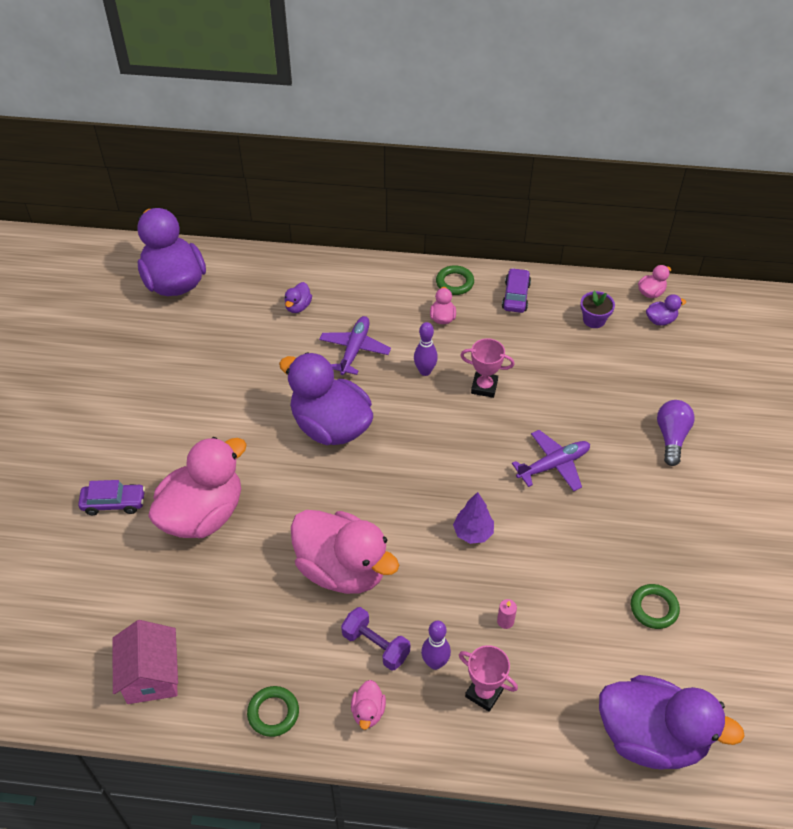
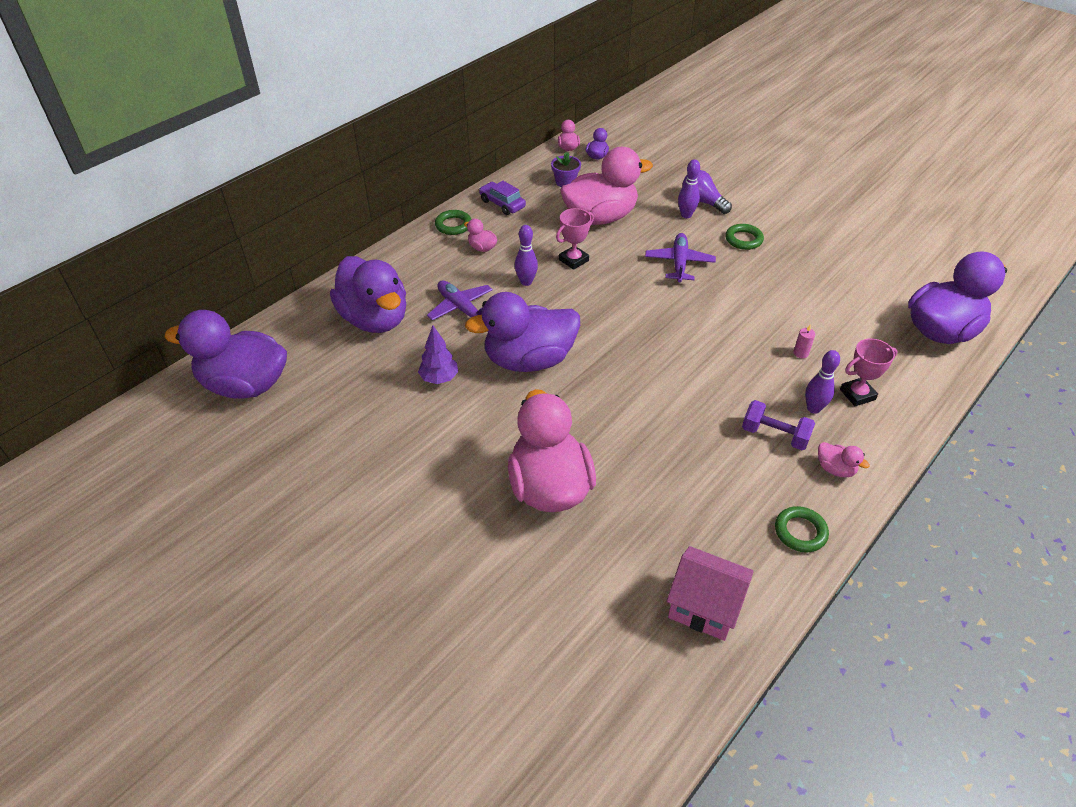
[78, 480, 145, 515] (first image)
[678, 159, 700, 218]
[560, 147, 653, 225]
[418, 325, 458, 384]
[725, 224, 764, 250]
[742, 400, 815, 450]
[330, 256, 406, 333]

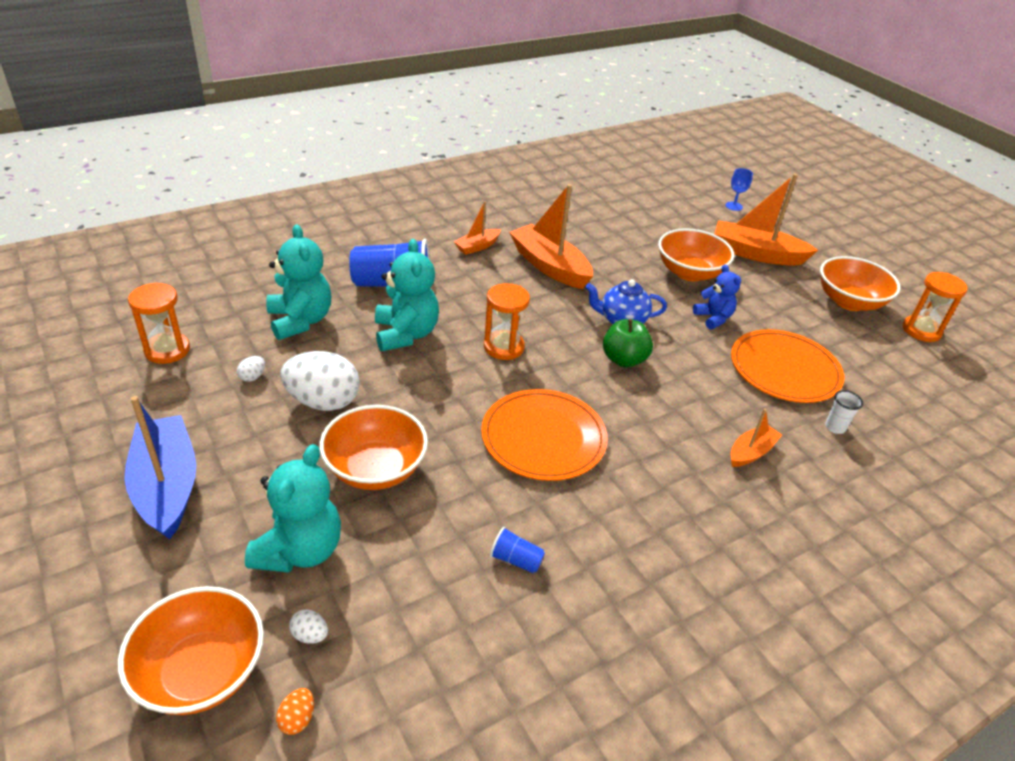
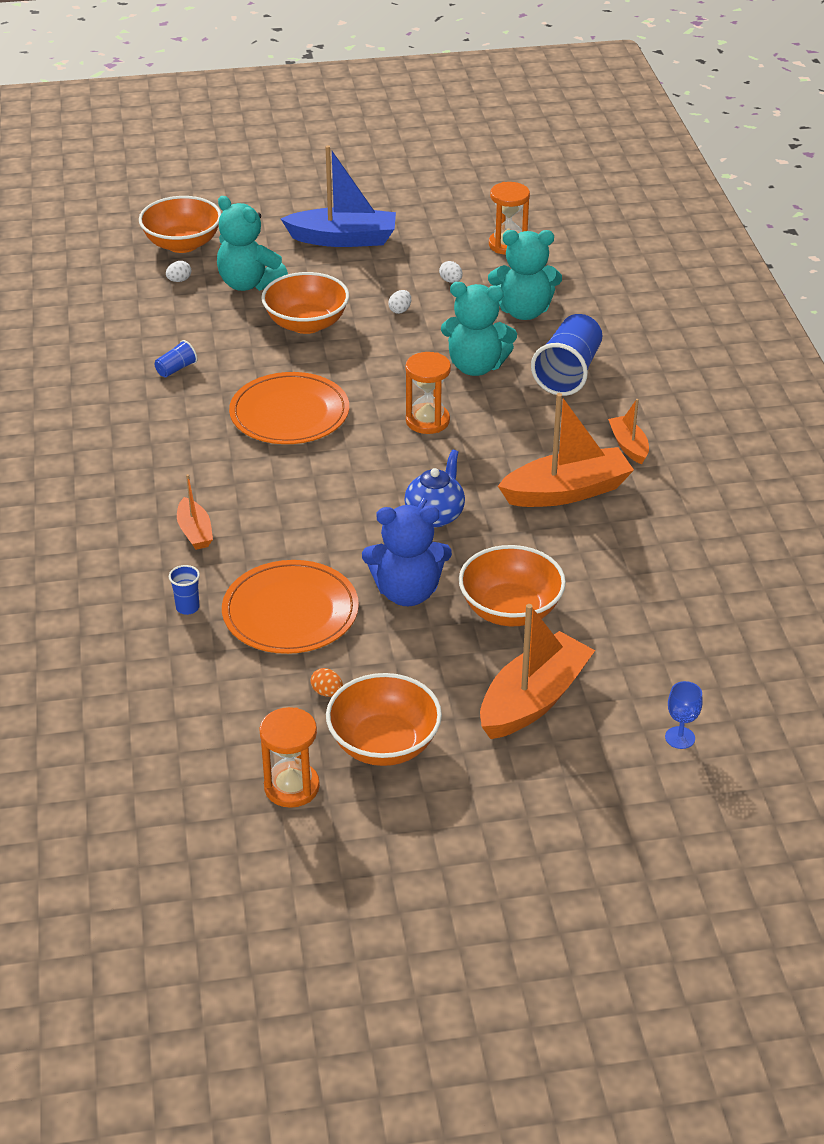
[603, 319, 653, 367] (first image)
[311, 668, 343, 697]
[169, 565, 200, 615]
[388, 290, 411, 314]
[362, 505, 452, 606]

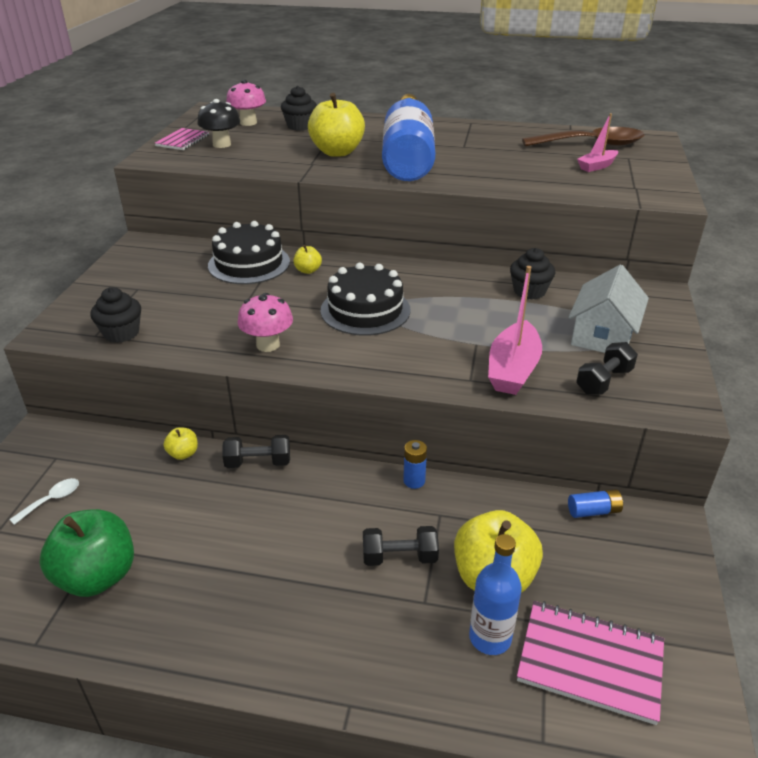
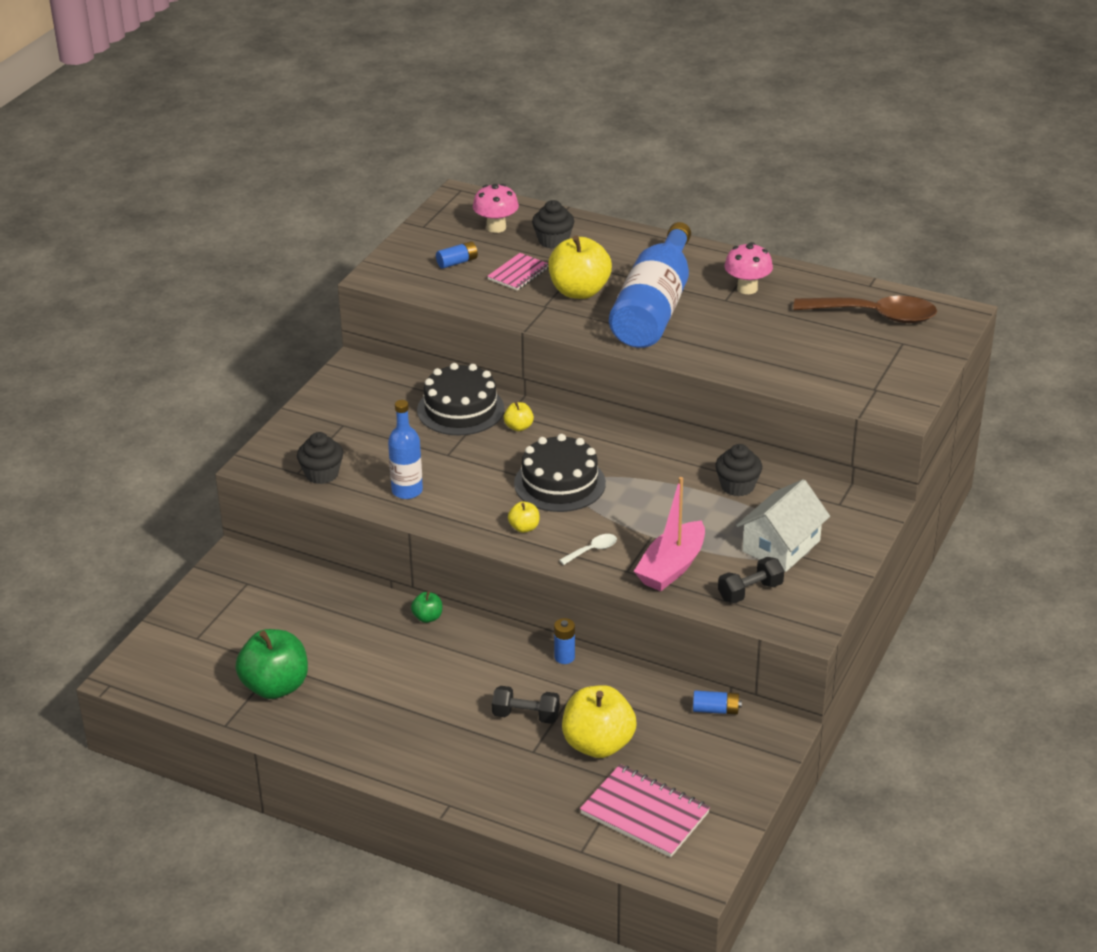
[577, 113, 618, 172] (first image)
[559, 534, 617, 565]
[487, 253, 549, 291]
[508, 502, 539, 533]
[724, 242, 773, 294]
[388, 400, 423, 499]
[436, 241, 478, 269]
[411, 591, 442, 623]

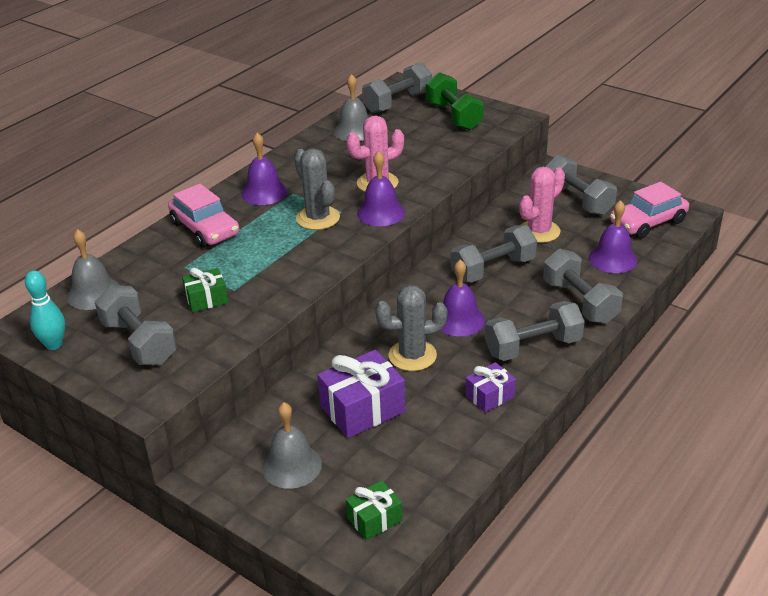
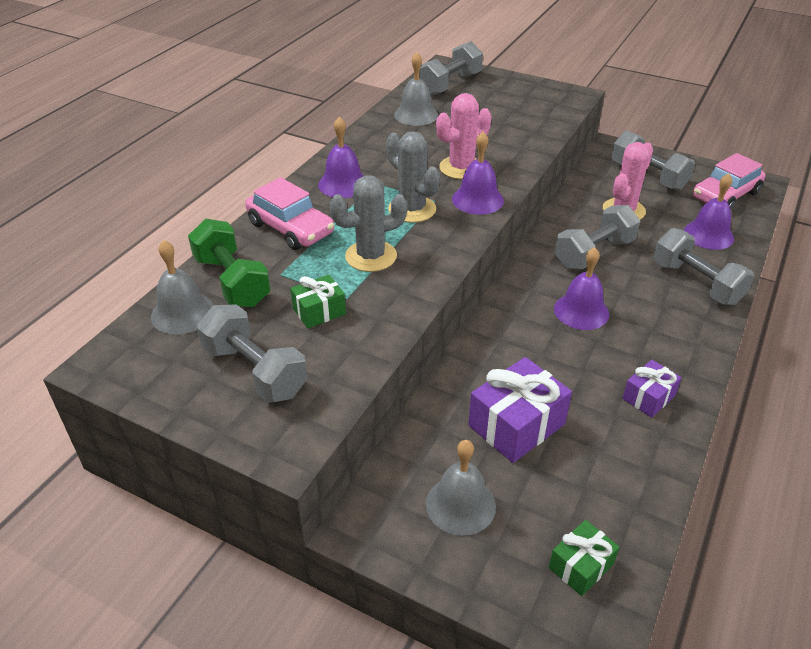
[25, 271, 65, 350] (first image)
[485, 301, 585, 361] (first image)
[330, 175, 407, 272]
[188, 219, 271, 307]

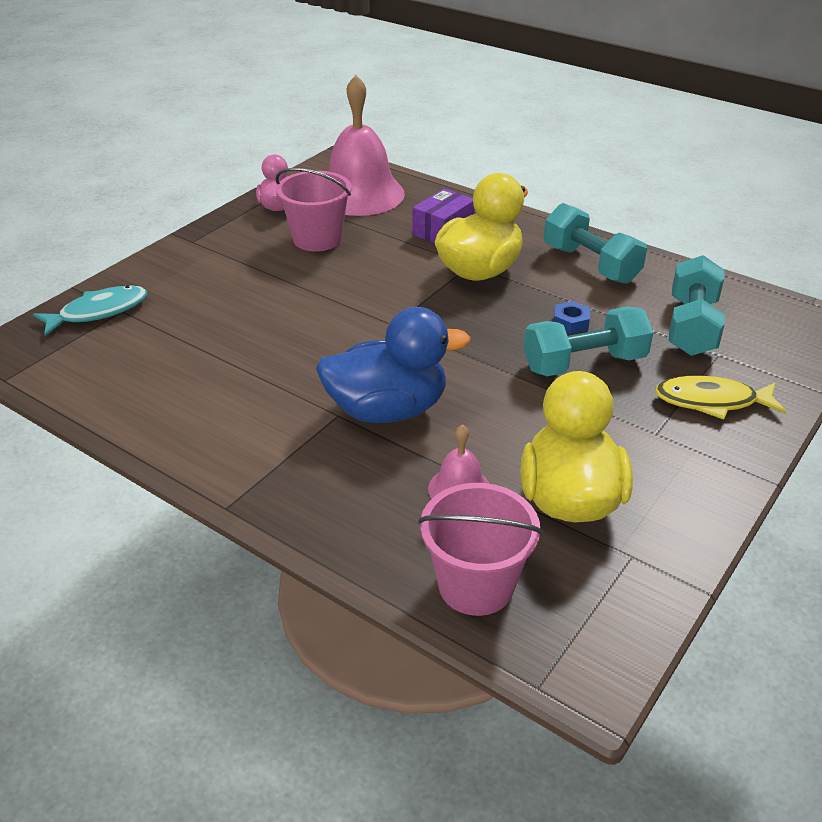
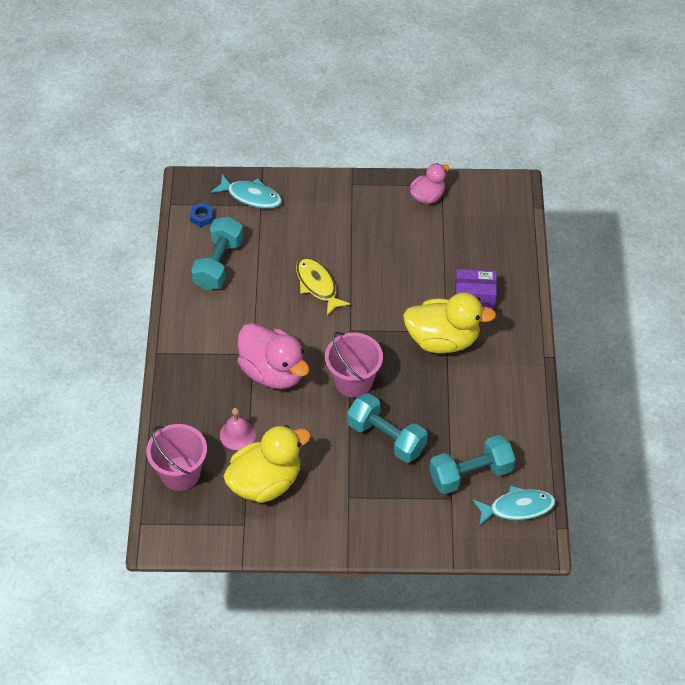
[329, 75, 405, 216] (first image)
[473, 485, 556, 526]
[325, 332, 383, 397]
[191, 216, 244, 290]
[190, 202, 214, 227]
[296, 257, 350, 316]
[237, 323, 310, 389]

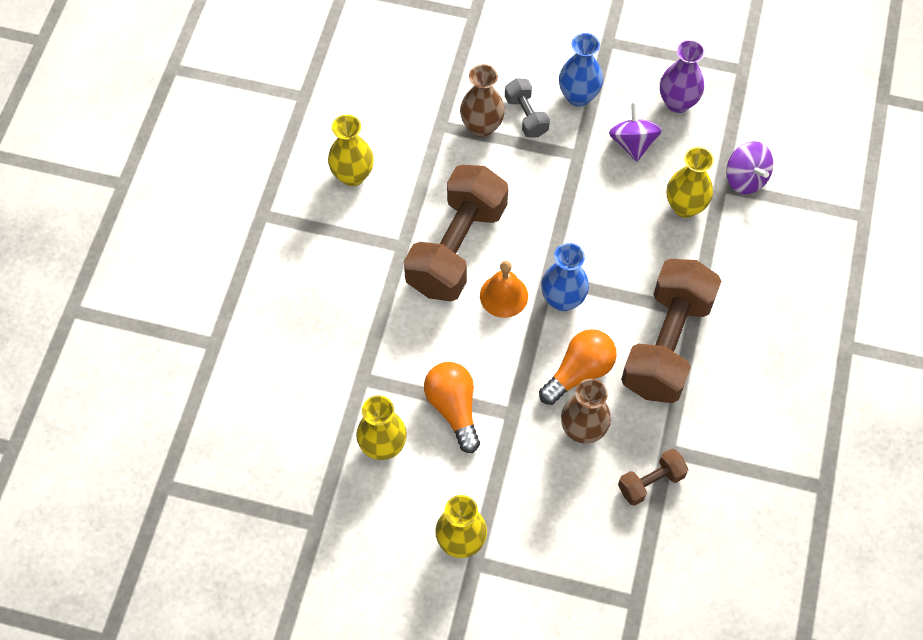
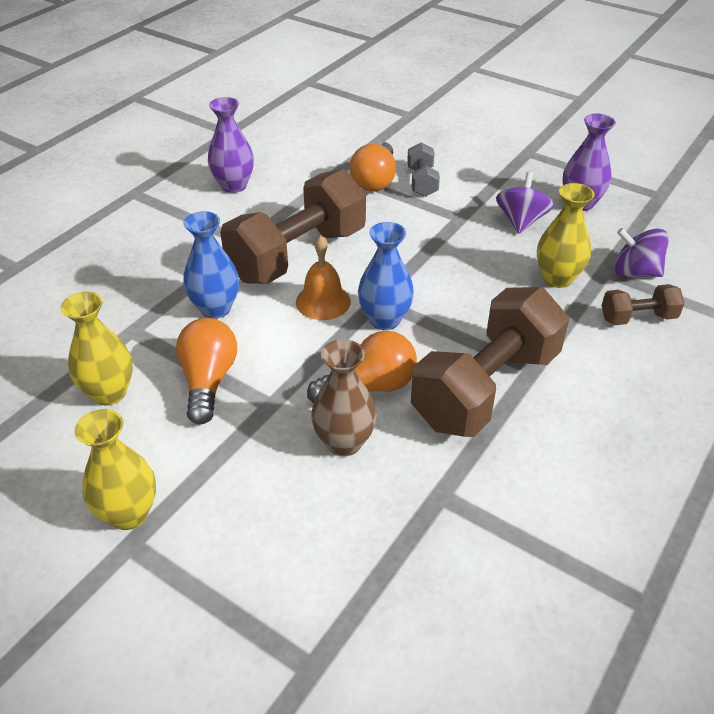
[183, 211, 239, 319]
[601, 284, 685, 325]
[349, 142, 396, 191]
[208, 97, 254, 193]
[614, 228, 669, 277]

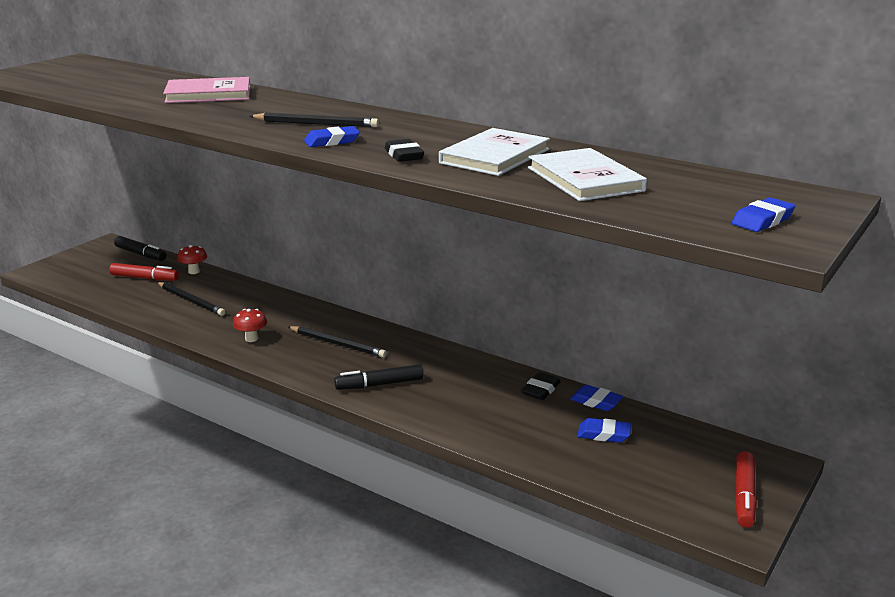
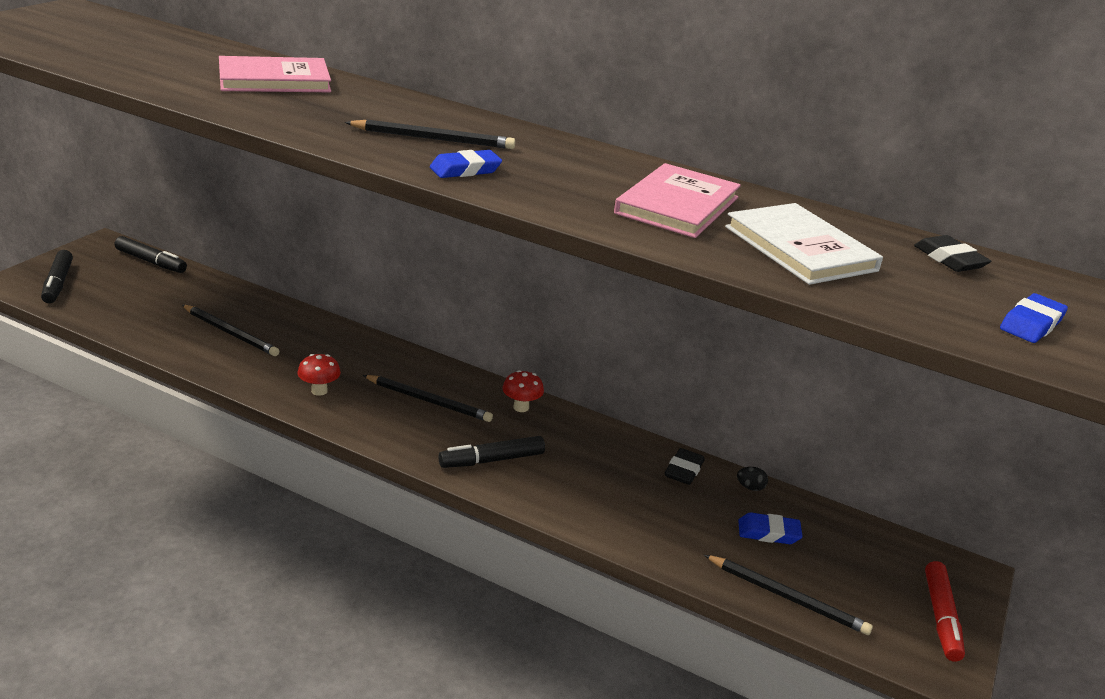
[109, 263, 179, 281] (first image)
[41, 250, 73, 303]
[704, 555, 873, 635]
[502, 370, 544, 412]
[914, 235, 991, 272]
[737, 467, 768, 491]
[614, 163, 741, 238]

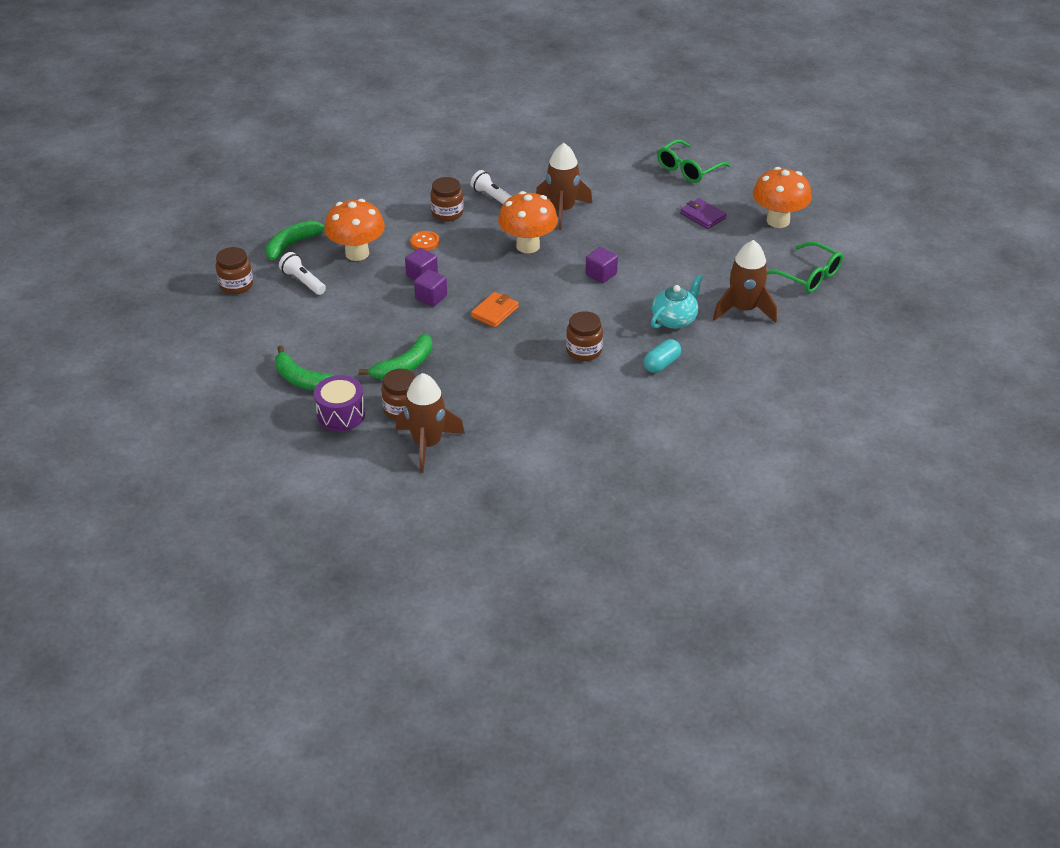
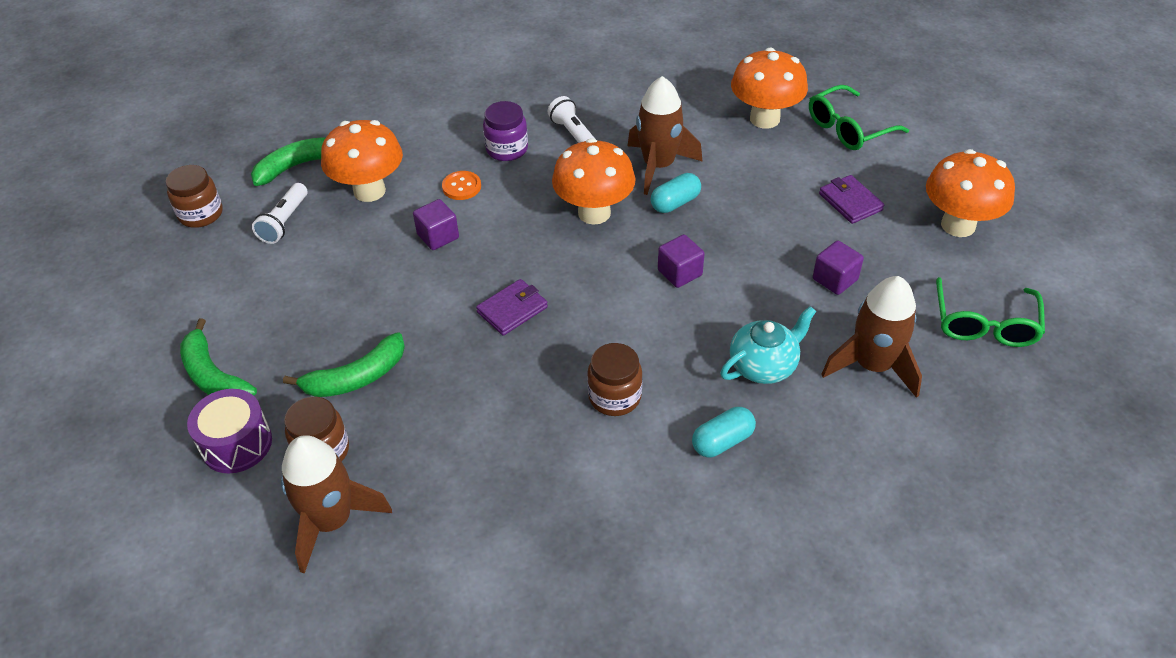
[650, 173, 701, 213]
[731, 48, 808, 129]
[813, 241, 864, 295]
[483, 101, 528, 161]
[476, 279, 548, 336]
[252, 183, 307, 244]
[936, 277, 1045, 347]

